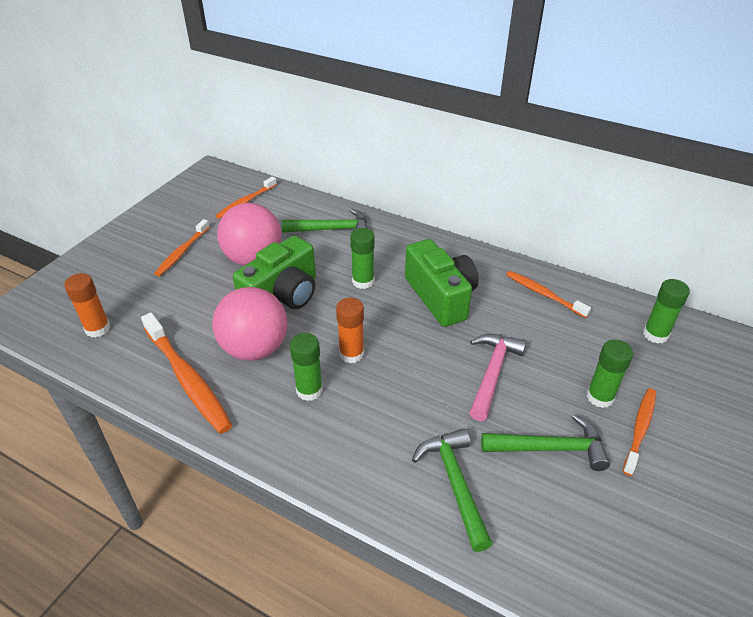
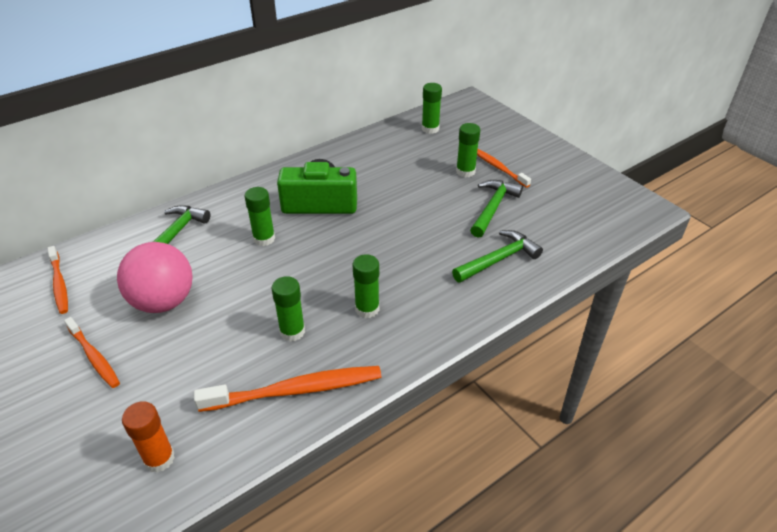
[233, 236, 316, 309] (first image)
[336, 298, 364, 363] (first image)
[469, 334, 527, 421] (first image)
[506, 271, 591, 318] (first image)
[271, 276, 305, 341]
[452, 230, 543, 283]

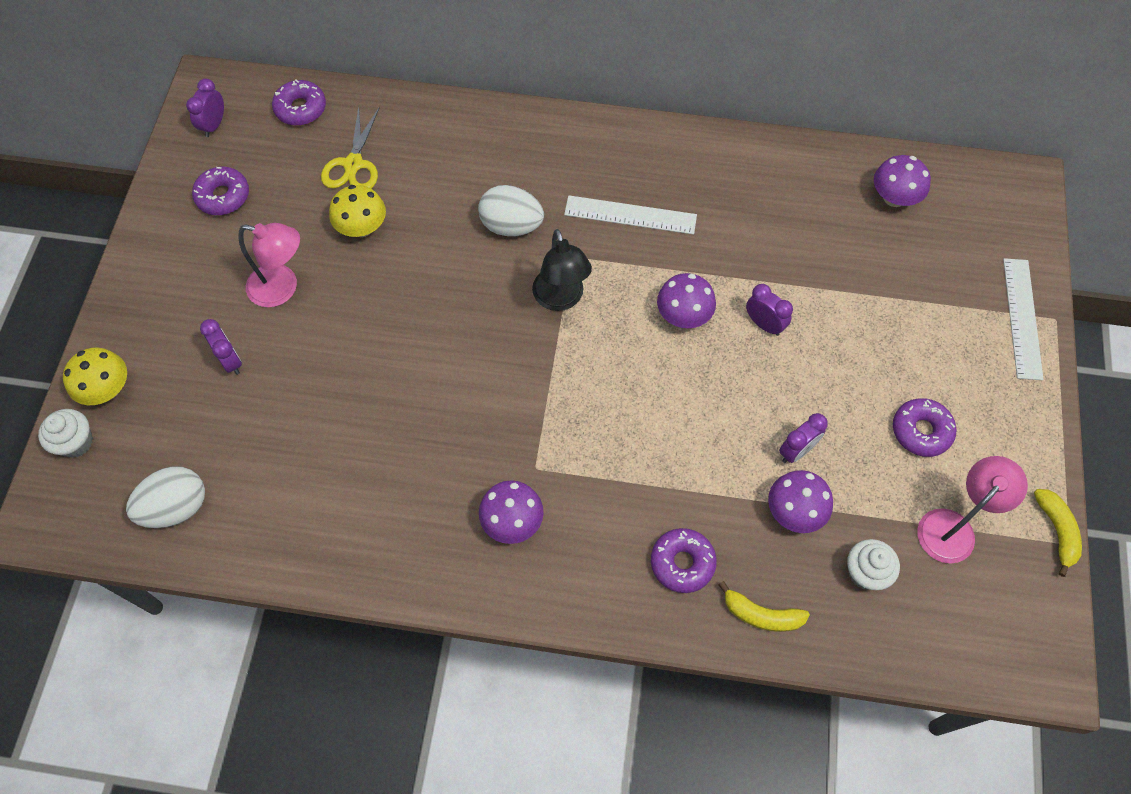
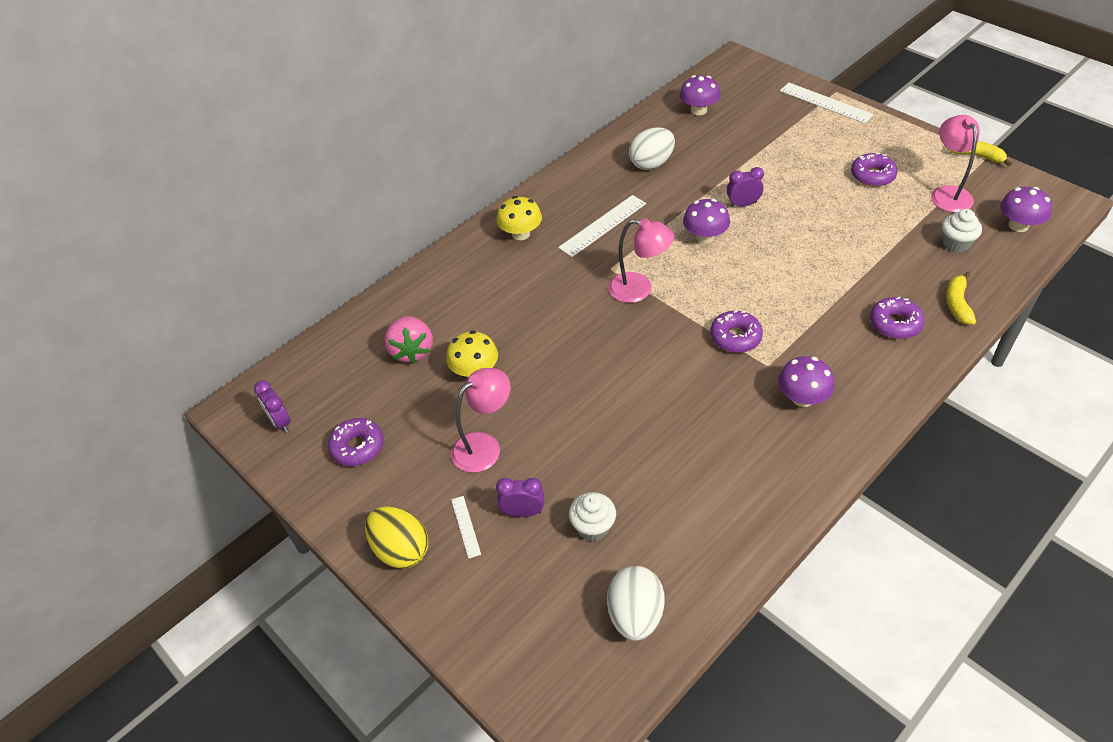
[779, 413, 828, 463] (first image)
[365, 506, 428, 569]
[451, 496, 481, 559]
[569, 492, 616, 541]
[497, 196, 542, 240]
[710, 310, 763, 353]
[629, 127, 675, 170]
[1000, 187, 1052, 232]
[384, 316, 433, 364]
[608, 218, 674, 303]
[946, 272, 976, 325]

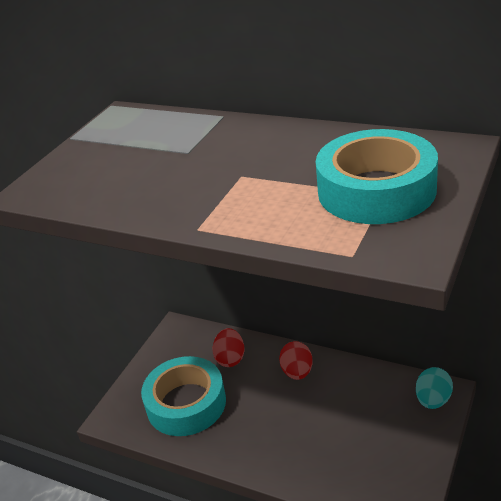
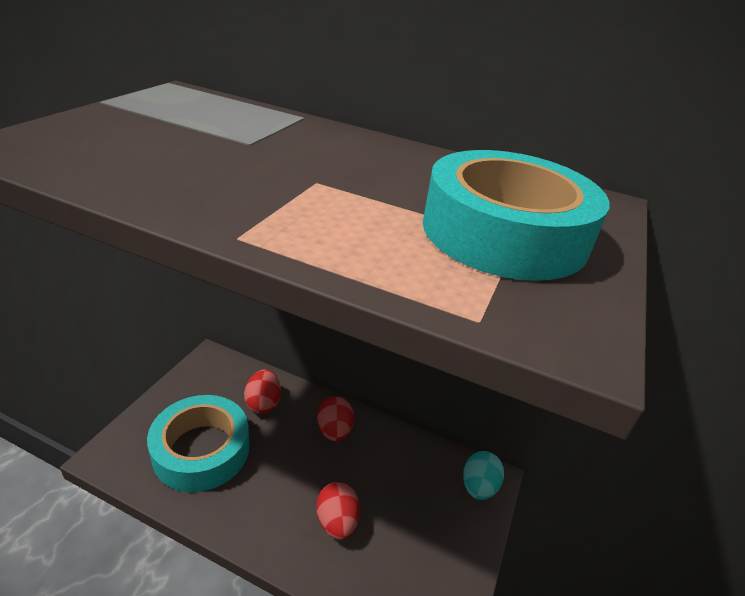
[316, 482, 360, 540]

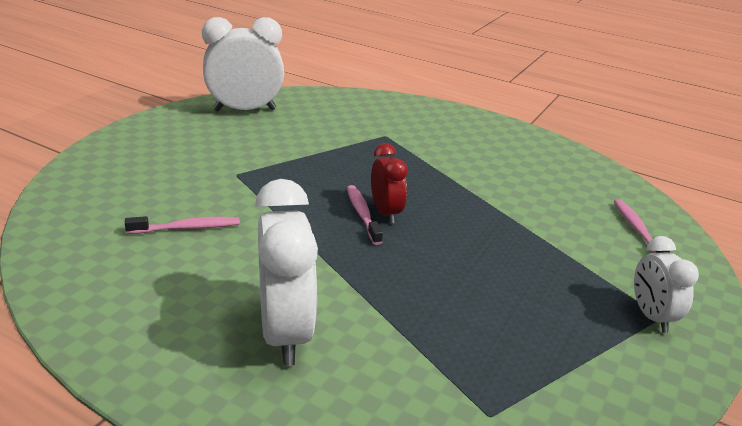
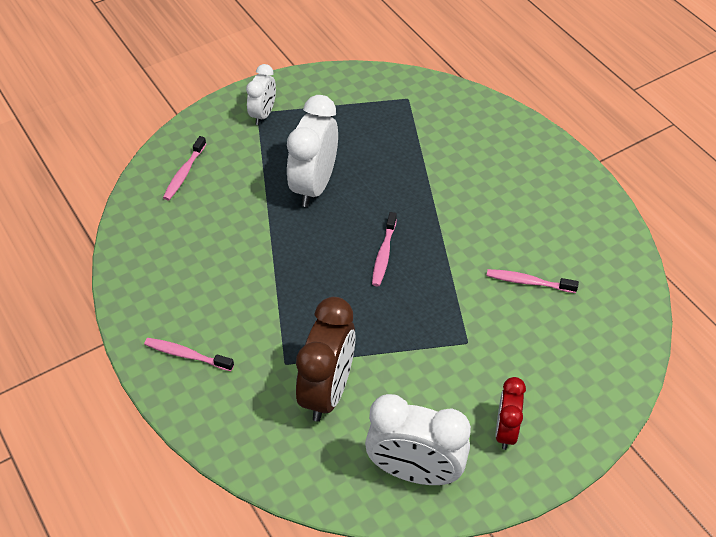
[144, 338, 234, 371]
[296, 297, 356, 421]
[287, 95, 338, 207]
[496, 377, 526, 450]

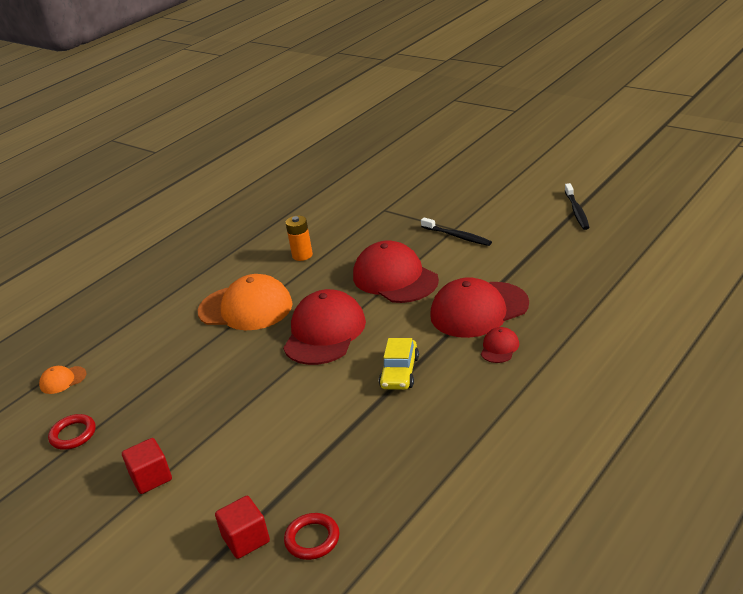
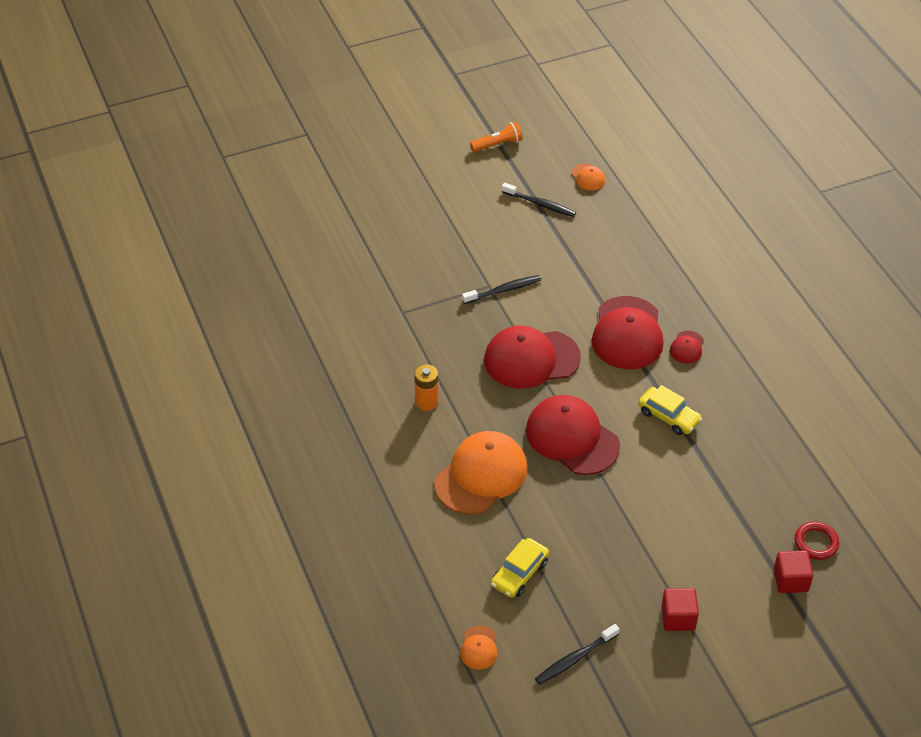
[470, 122, 523, 152]
[491, 538, 549, 598]
[571, 164, 605, 191]
[535, 624, 620, 685]
[670, 331, 704, 363]

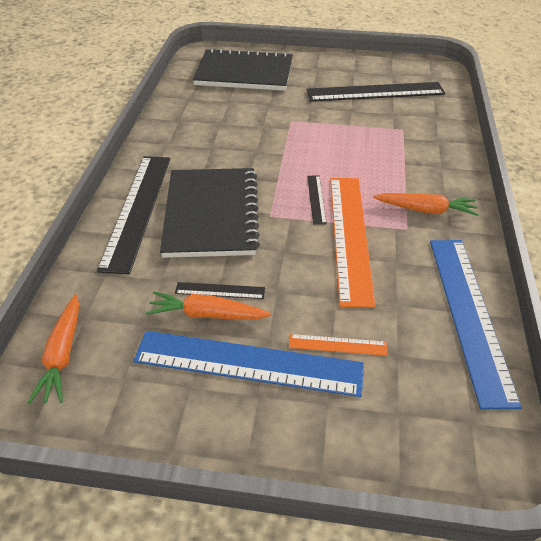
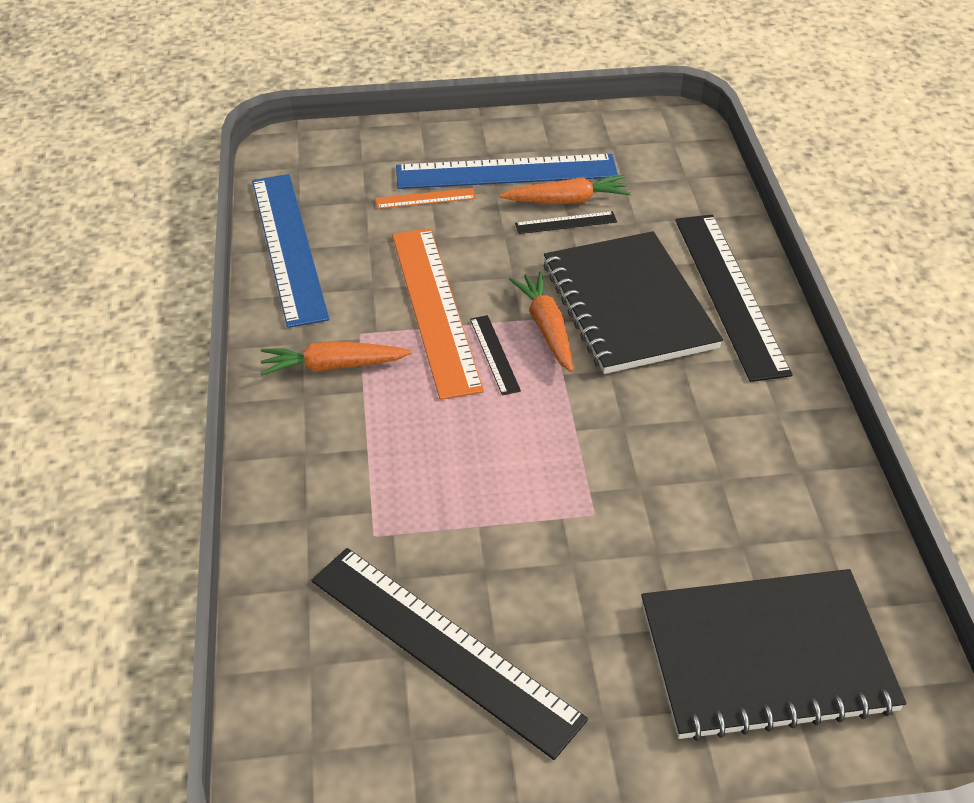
[509, 271, 573, 372]
[312, 548, 588, 760]

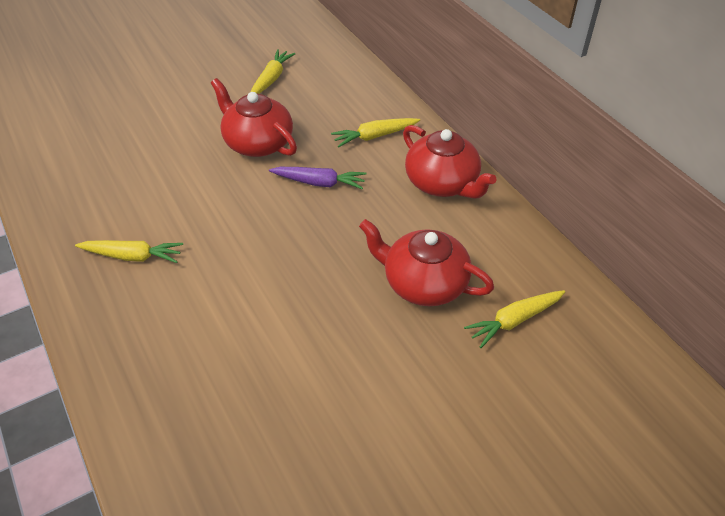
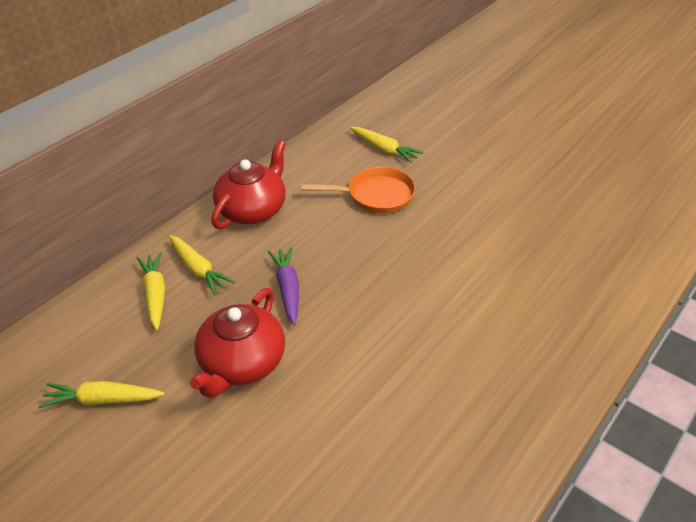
[137, 252, 165, 330]
[302, 167, 416, 213]

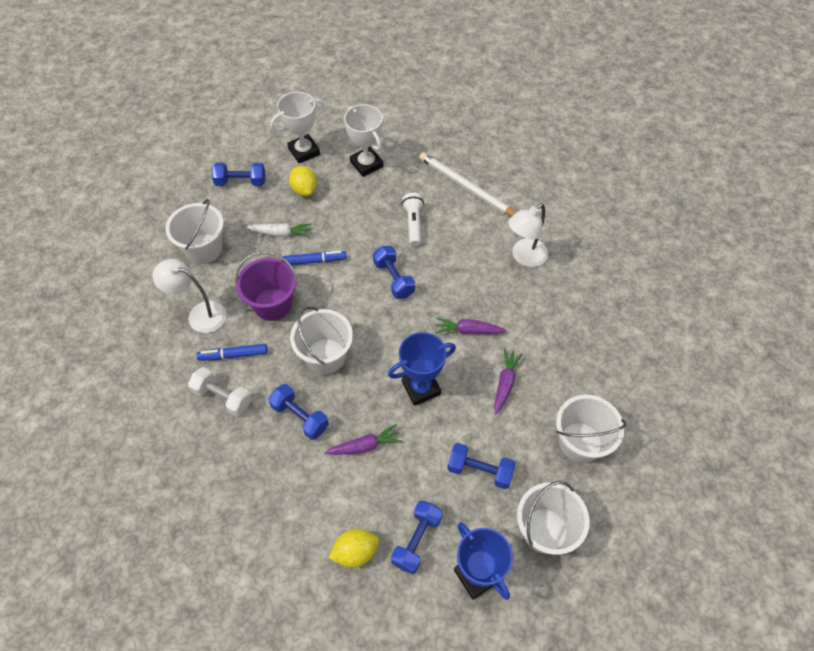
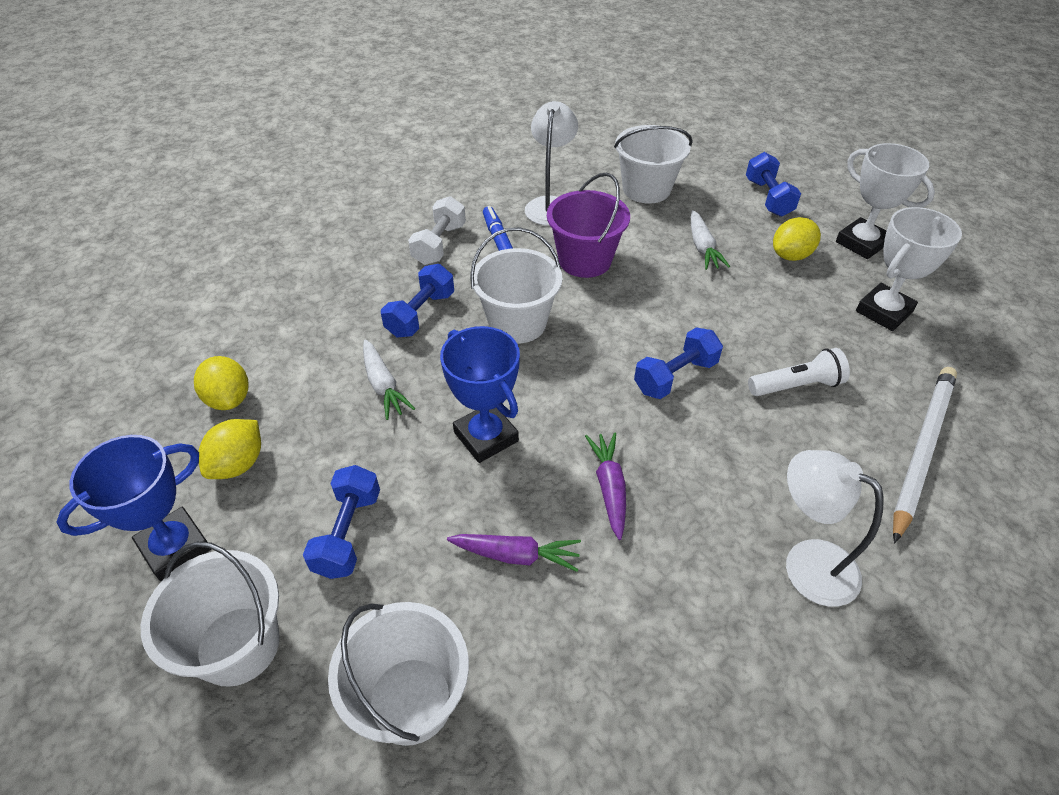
[282, 251, 347, 265] (first image)
[198, 419, 261, 479]
[363, 339, 415, 420]

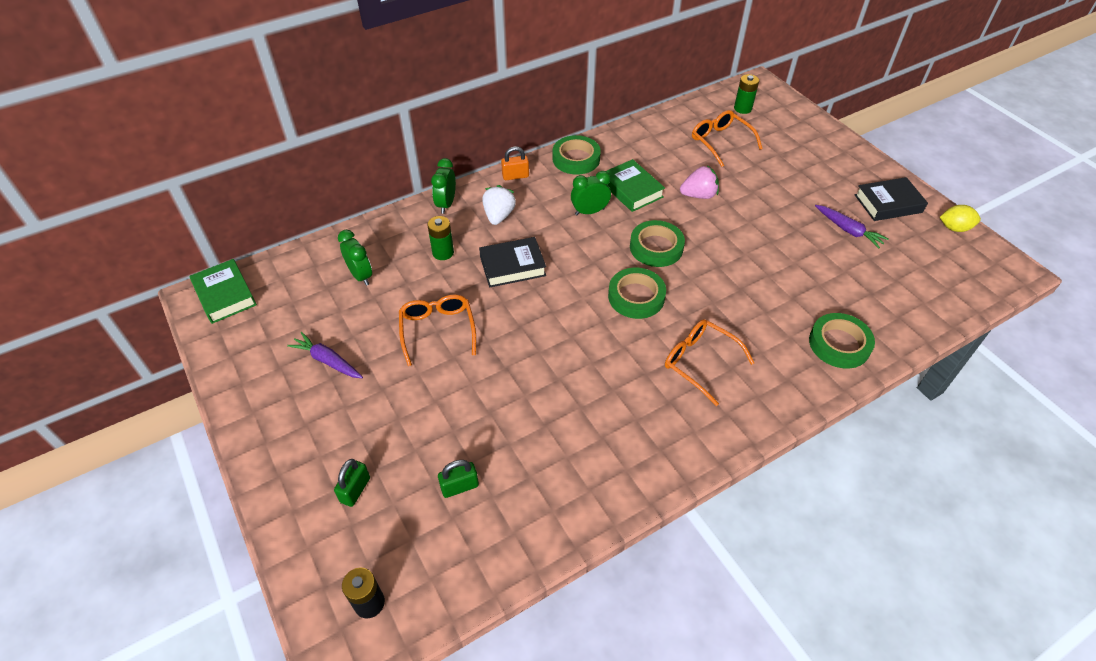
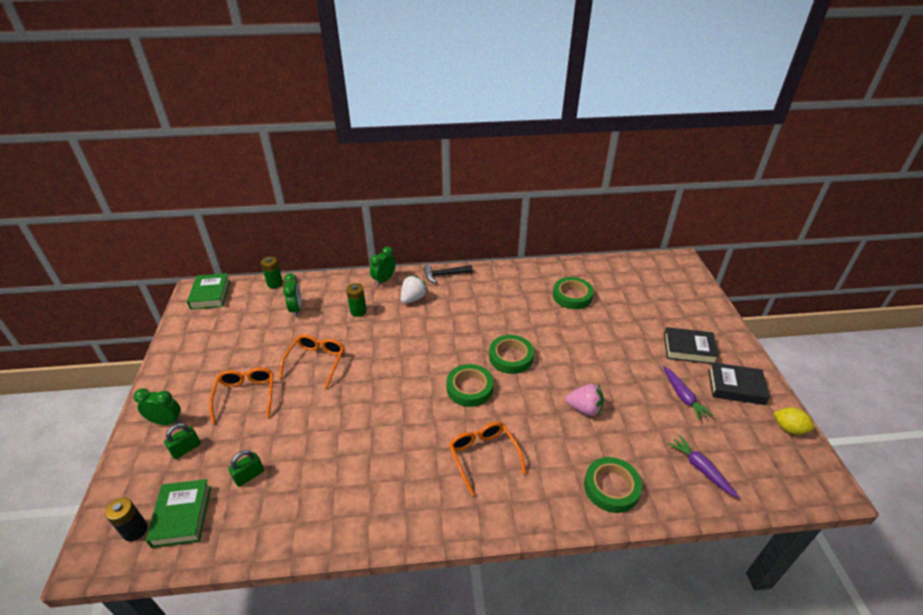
[668, 435, 739, 498]
[664, 327, 719, 364]
[553, 277, 594, 309]
[134, 389, 181, 425]
[146, 479, 211, 548]
[566, 384, 604, 416]
[209, 368, 274, 424]
[261, 256, 283, 288]
[423, 265, 472, 283]
[228, 450, 264, 487]

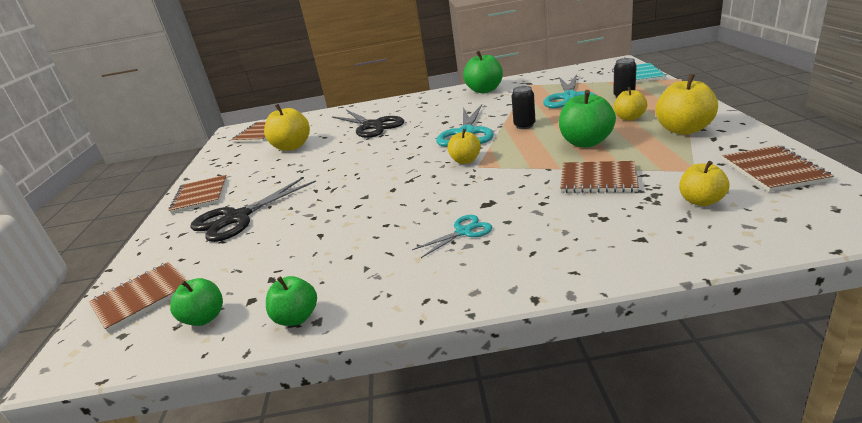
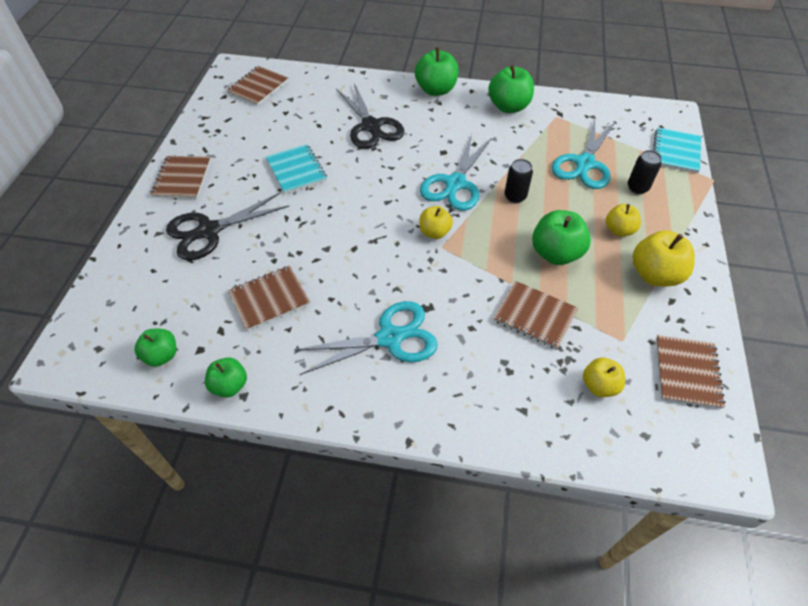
[264, 104, 310, 151] (first image)
[266, 144, 327, 194]
[415, 47, 459, 96]
[228, 265, 310, 331]
[294, 301, 438, 375]

